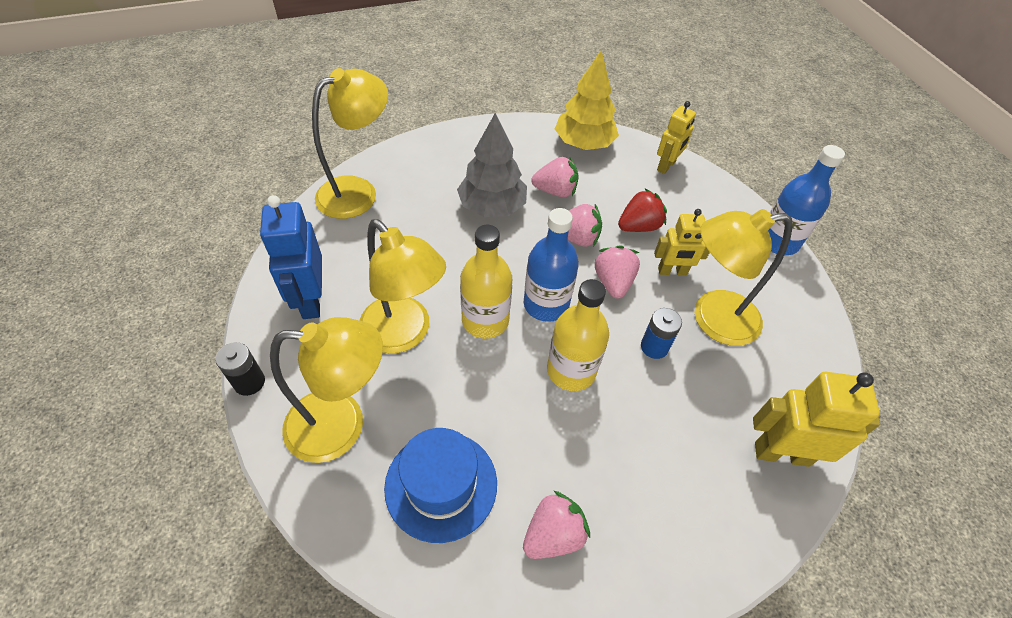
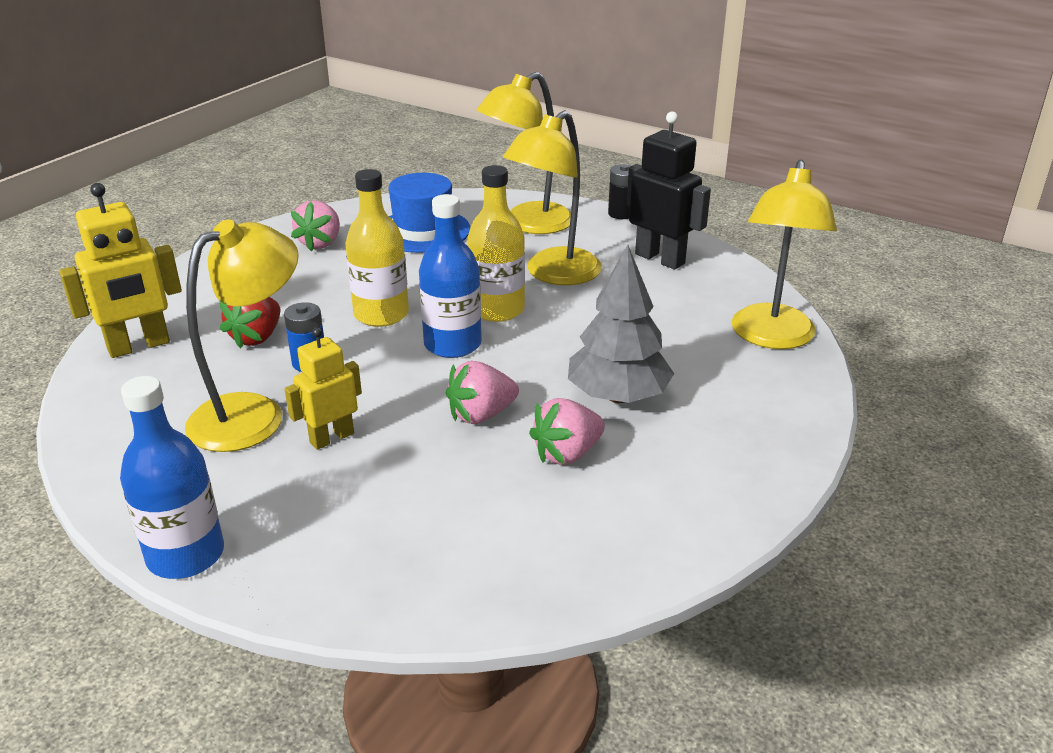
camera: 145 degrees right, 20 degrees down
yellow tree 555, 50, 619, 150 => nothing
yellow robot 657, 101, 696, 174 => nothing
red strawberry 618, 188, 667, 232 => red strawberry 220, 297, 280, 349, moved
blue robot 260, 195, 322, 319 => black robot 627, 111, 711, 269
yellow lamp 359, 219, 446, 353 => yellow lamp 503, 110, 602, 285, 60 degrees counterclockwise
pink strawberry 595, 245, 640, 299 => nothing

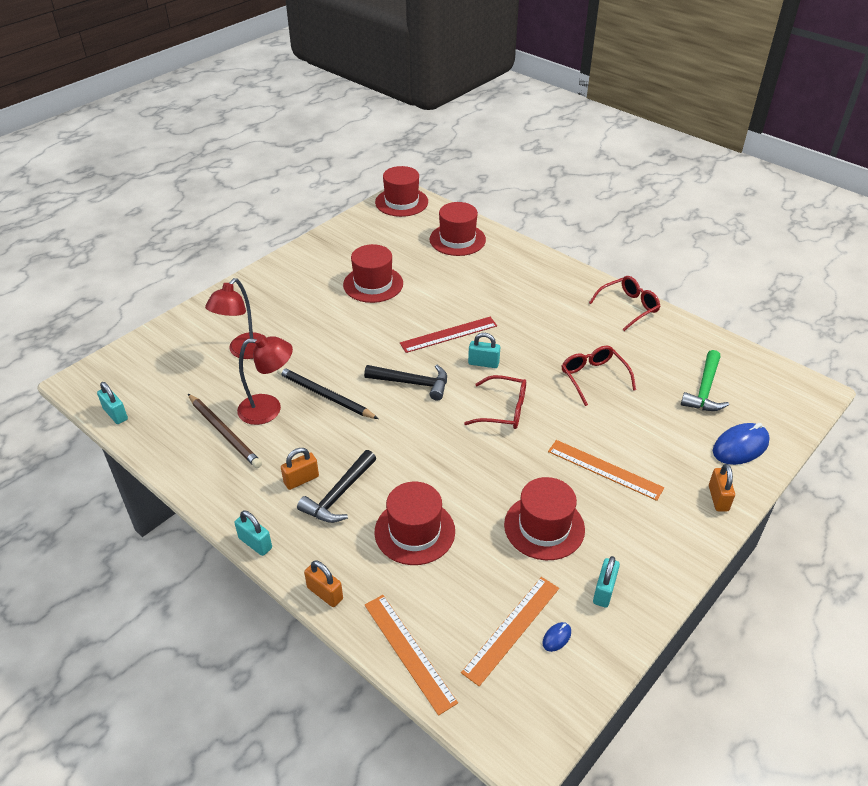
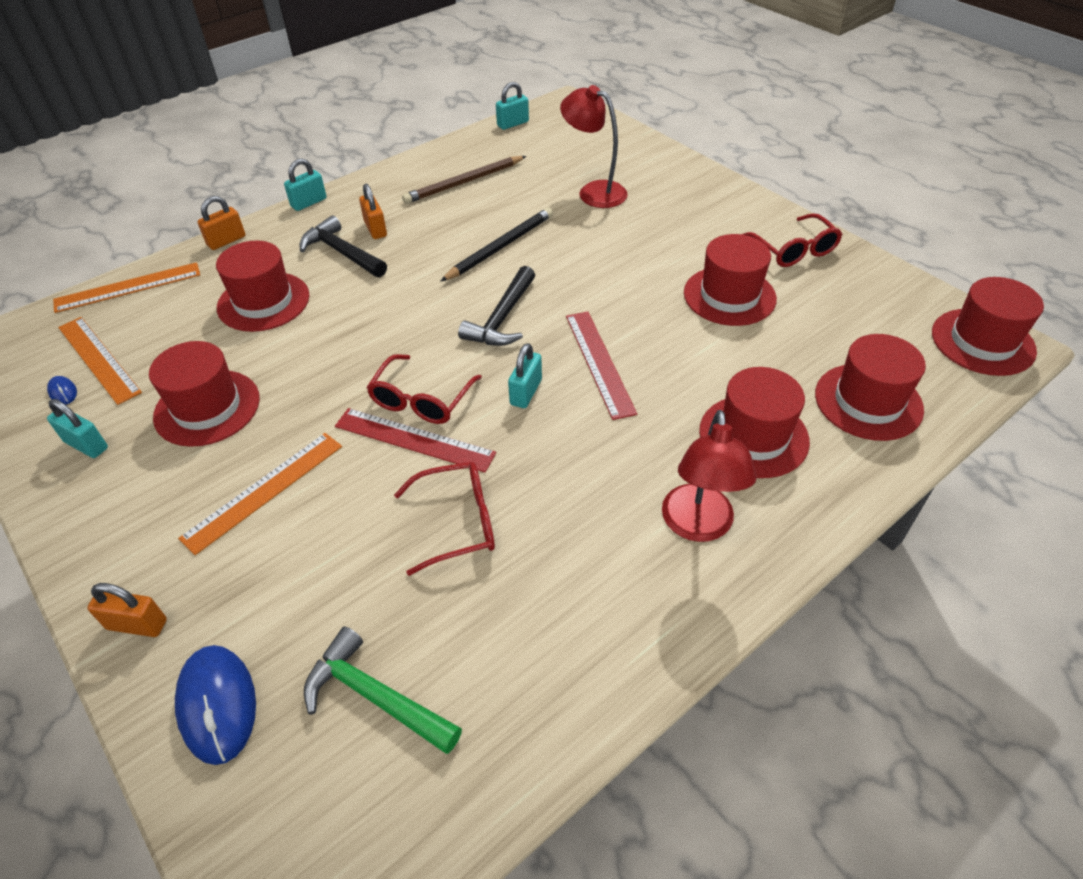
camera: 100 degrees right, 5 degrees up
red glasses 589, 276, 661, 331 => red glasses 741, 213, 842, 267, moved
red lamp 237, 335, 293, 425 => red lamp 662, 410, 757, 542, moved
nothing => red hat 699, 367, 810, 478
nothing => red ruler 335, 408, 496, 472

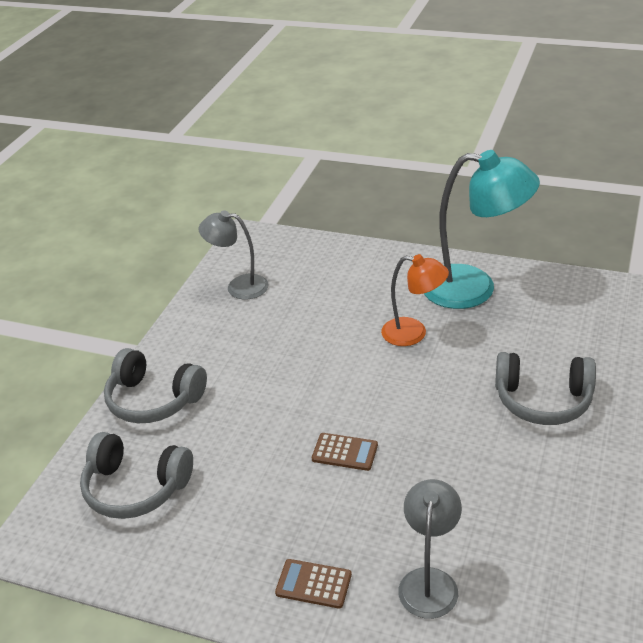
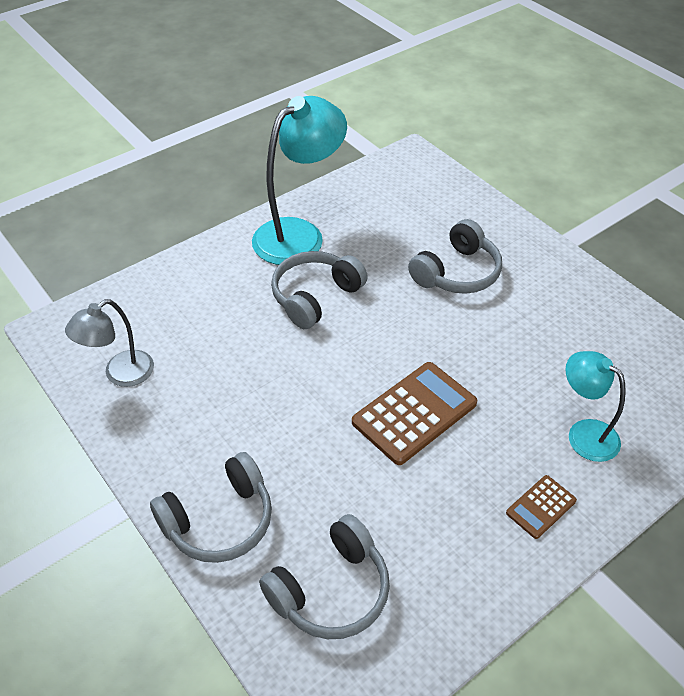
camera: 60 degrees left, 10 degrees up
orange lamp 381, 254, 449, 346 => grey headphones 271, 251, 368, 329
brown calculator 312, 433, 378, 471 => brown calculator 352, 362, 477, 465, x1.92
grey lamp 398, 479, 462, 619 => turquoise lamp 565, 351, 626, 462

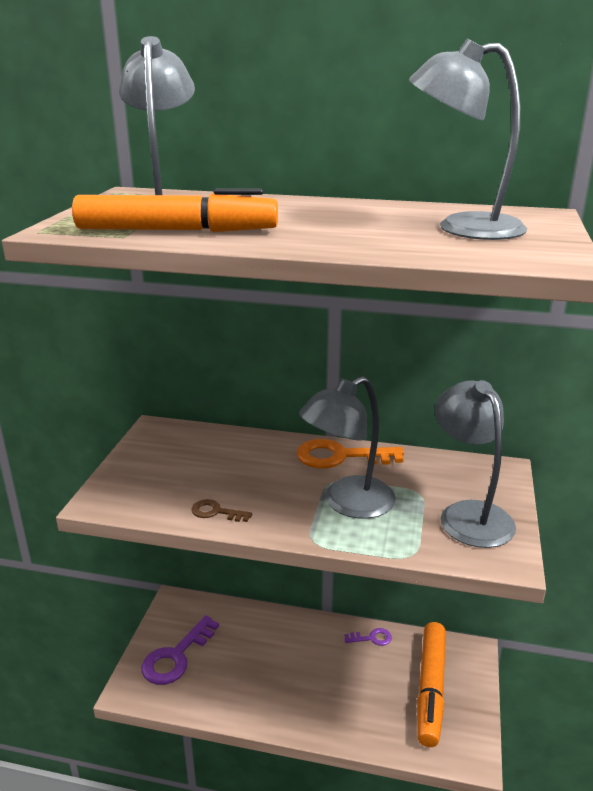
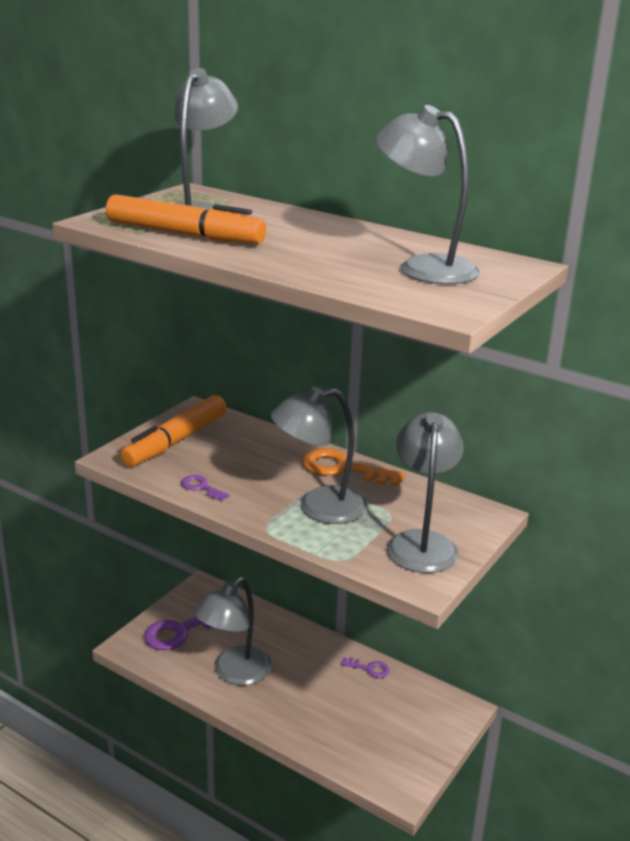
camera: 20 degrees right, 0 degrees up
brown key 191, 499, 252, 522 => purple key 181, 475, 230, 501
orange marker 417, 622, 446, 747 => orange marker 120, 395, 227, 467, moved
nothing => grey lamp 194, 577, 271, 686

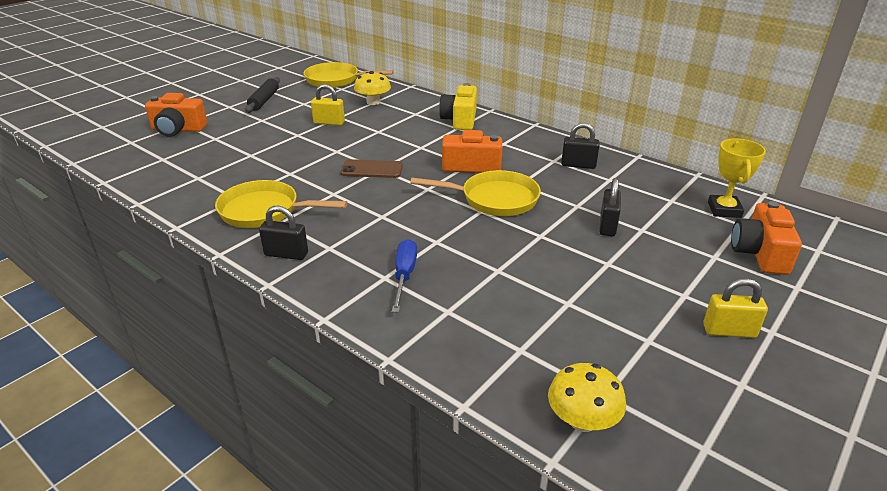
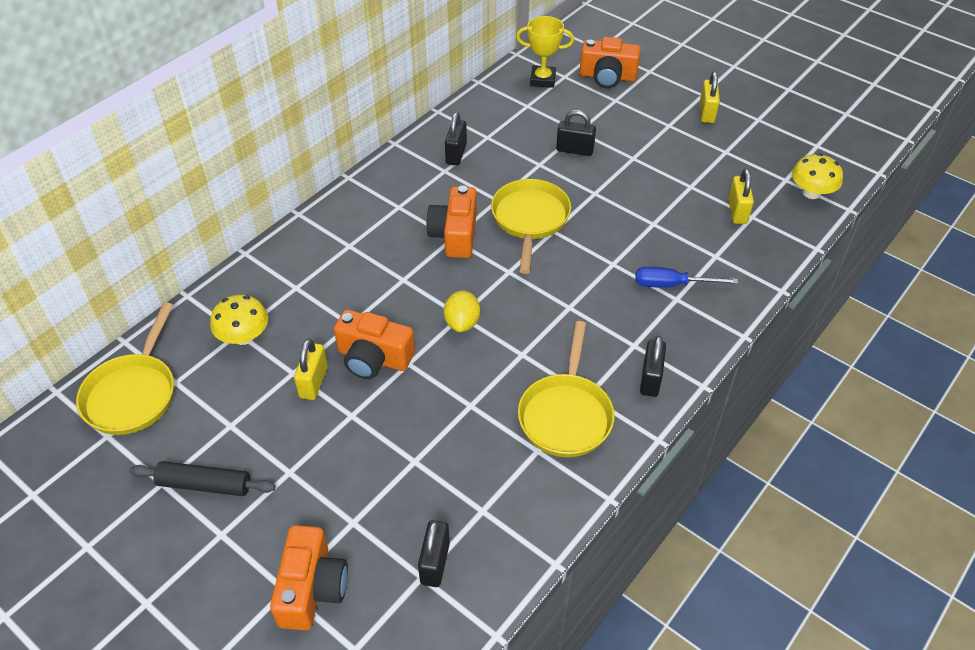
camera: 90 degrees left, 15 degrees up
yellow camera 439, 83, 477, 130 => nothing
brown phone 341, 159, 403, 178 => yellow lemon 444, 290, 480, 332
nothing => yellow padlock 728, 169, 754, 224
nothing => orange camera 334, 309, 415, 379
nothing => black padlock 418, 520, 450, 587

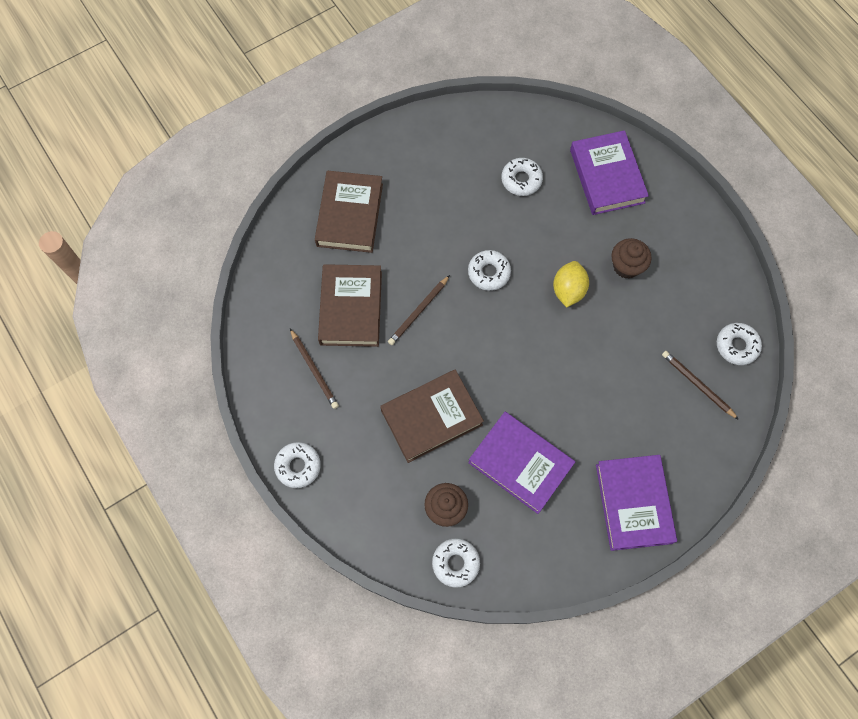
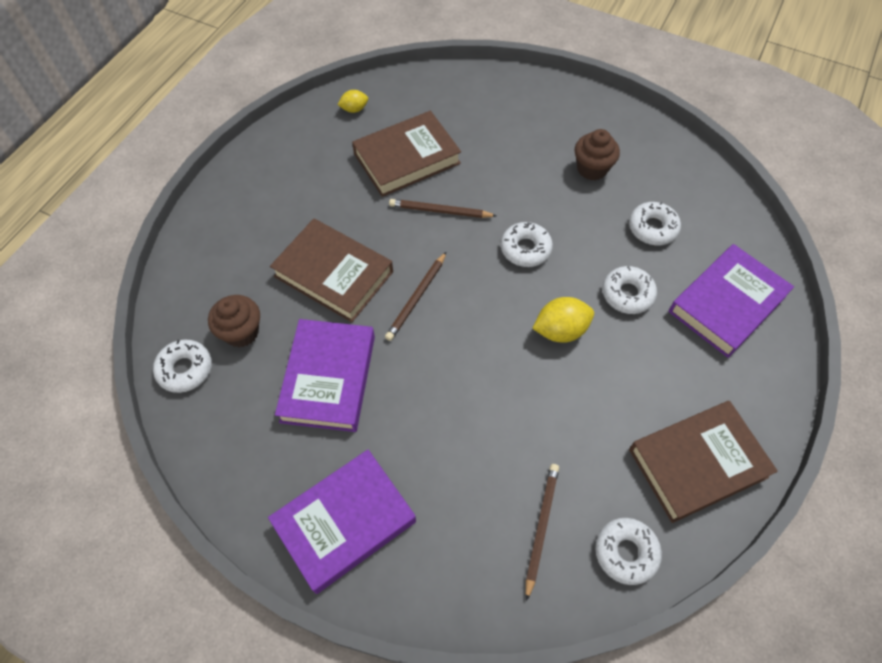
camera: 60 degrees right, 10 degrees down
brown book 315, 171, 383, 253 => brown book 629, 401, 778, 523, moved
brown cupcake 611, 238, 652, 279 => brown cupcake 575, 129, 620, 180, moved
brown pencil 290, 329, 339, 409 => brown pencil 385, 252, 446, 341, moved
white donut 274, 442, 321, 488 => white donut 602, 266, 657, 314, moved
nothing => yellow lemon 337, 90, 368, 113

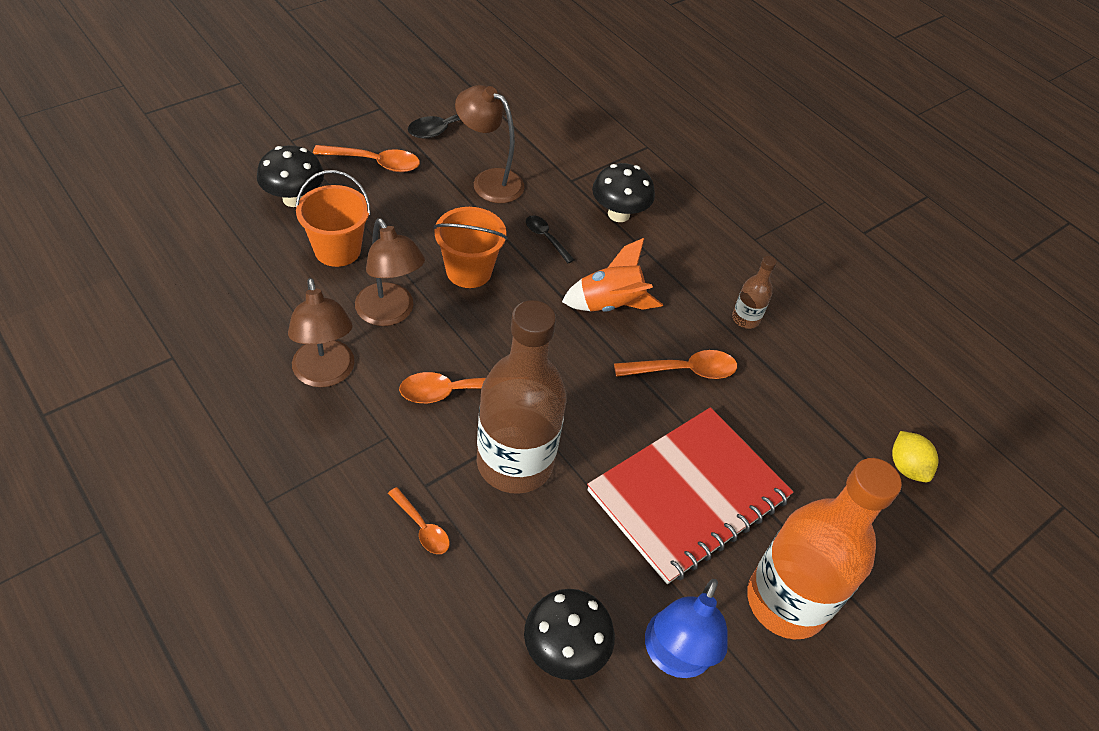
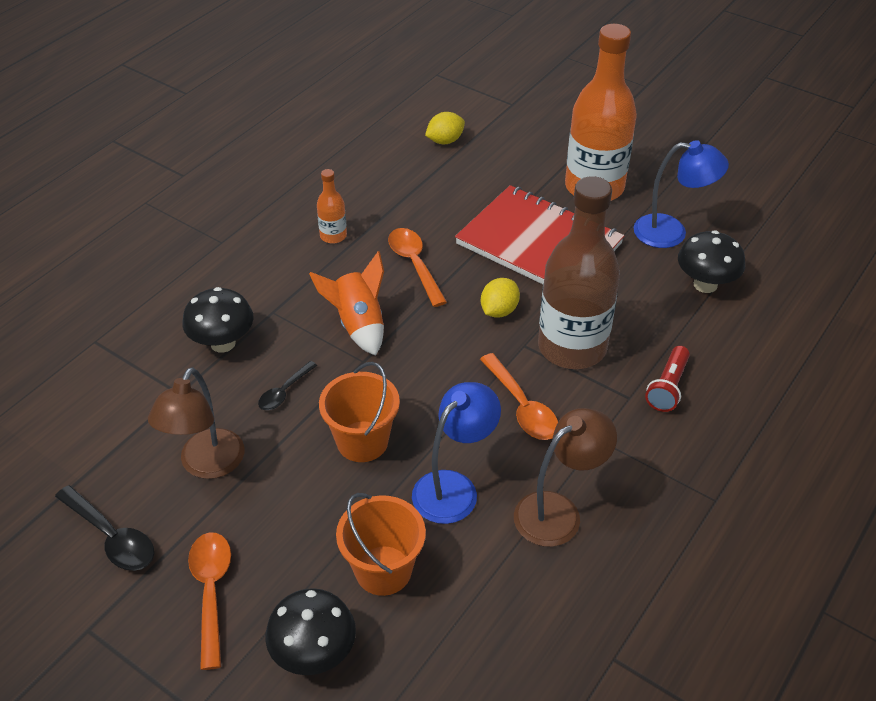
camera: 100 degrees left, 5 degrees down
brown lamp 355, 218, 425, 326 => blue lamp 412, 382, 501, 524
brown bottle 732, 256, 777, 329 => orange bottle 317, 169, 347, 244
orange spoon 388, 487, 450, 554 => red flashlight 645, 346, 690, 412
nothing => yellow lemon 481, 278, 520, 318

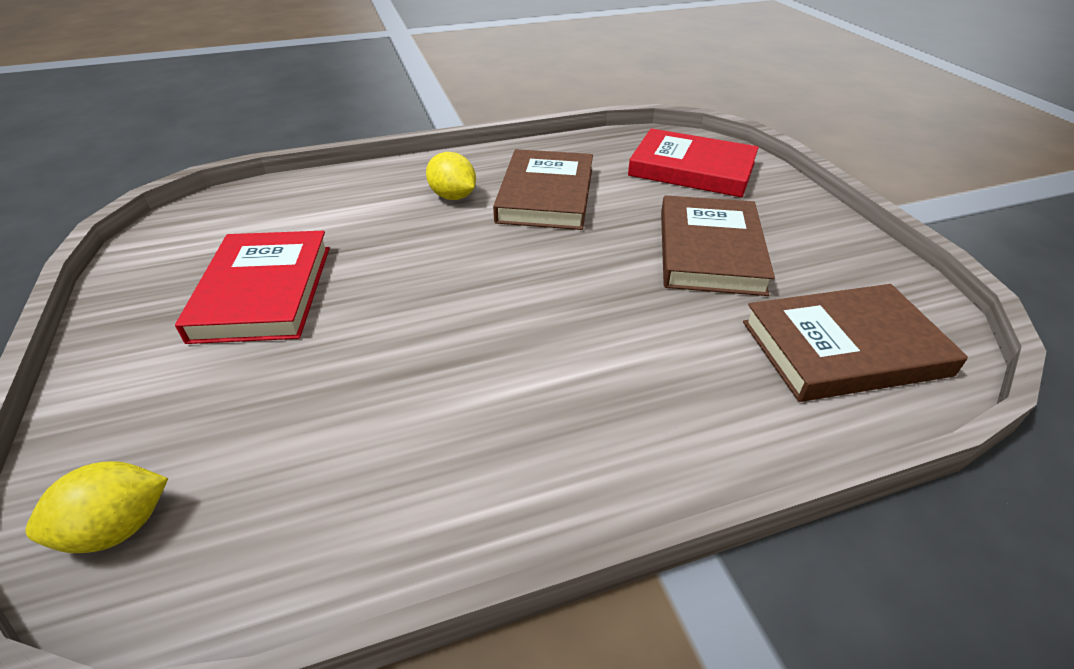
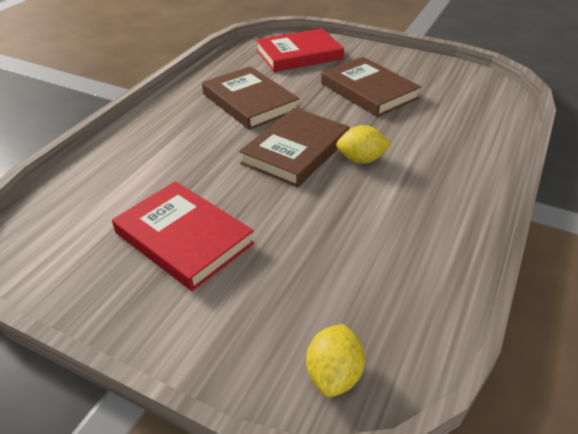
camera: 45 degrees left, 0 degrees up
yellow lemon 426, 152, 476, 200 => yellow lemon 336, 125, 391, 164, moved
brown book 743, 284, 968, 402 => brown book 239, 108, 349, 187, moved

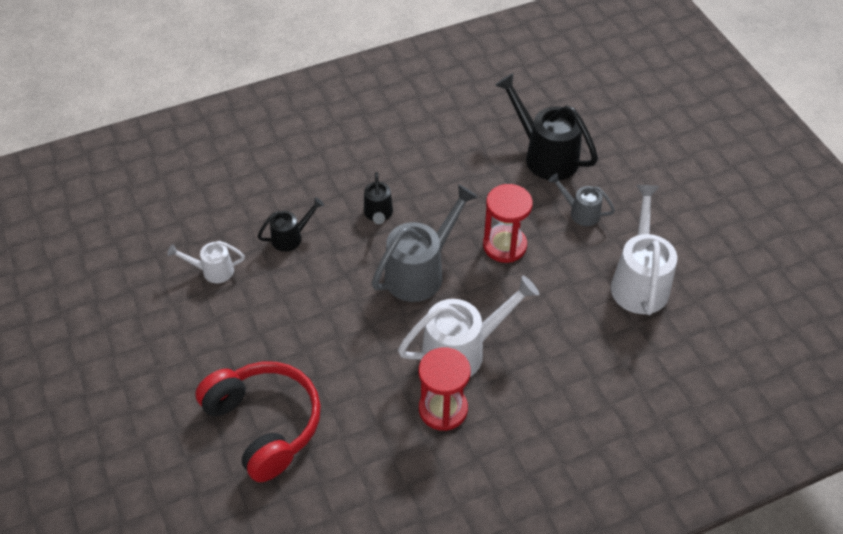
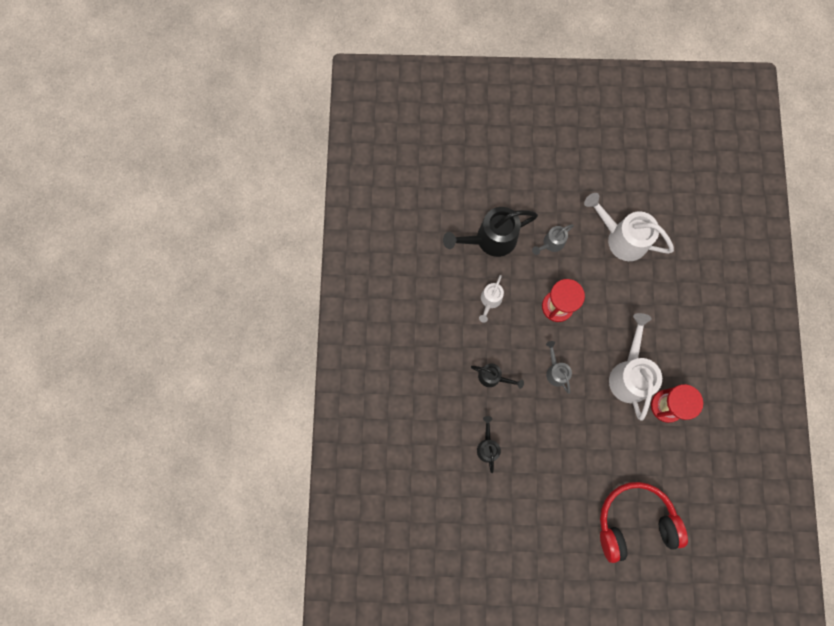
camera: 65 degrees left, 25 degrees up
grey watering can 372, 184, 478, 302 => grey watering can 546, 341, 572, 394, x0.53
white watering can 167, 241, 245, 283 => white watering can 479, 275, 504, 322, moved

